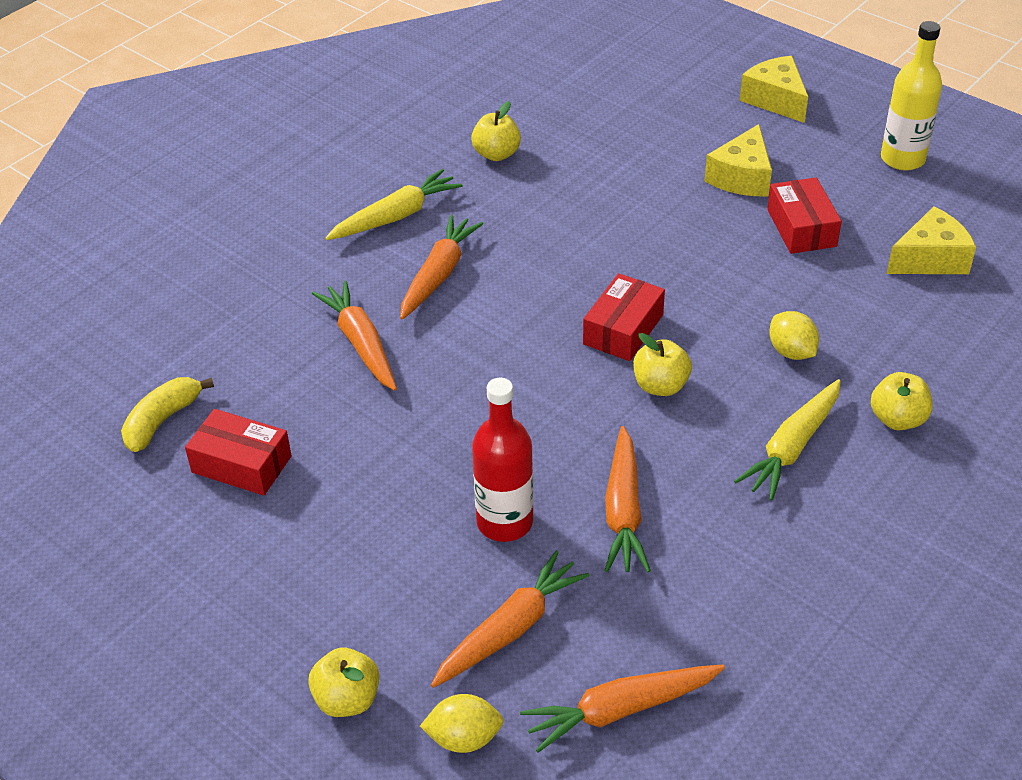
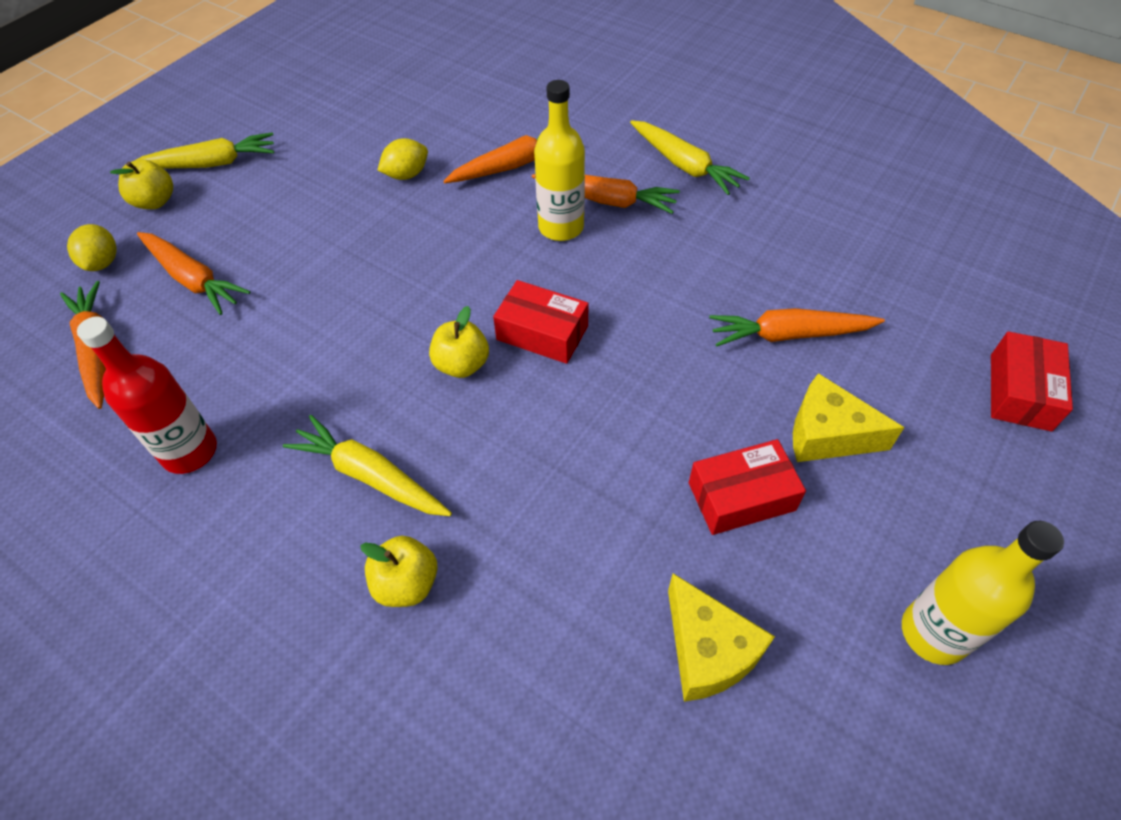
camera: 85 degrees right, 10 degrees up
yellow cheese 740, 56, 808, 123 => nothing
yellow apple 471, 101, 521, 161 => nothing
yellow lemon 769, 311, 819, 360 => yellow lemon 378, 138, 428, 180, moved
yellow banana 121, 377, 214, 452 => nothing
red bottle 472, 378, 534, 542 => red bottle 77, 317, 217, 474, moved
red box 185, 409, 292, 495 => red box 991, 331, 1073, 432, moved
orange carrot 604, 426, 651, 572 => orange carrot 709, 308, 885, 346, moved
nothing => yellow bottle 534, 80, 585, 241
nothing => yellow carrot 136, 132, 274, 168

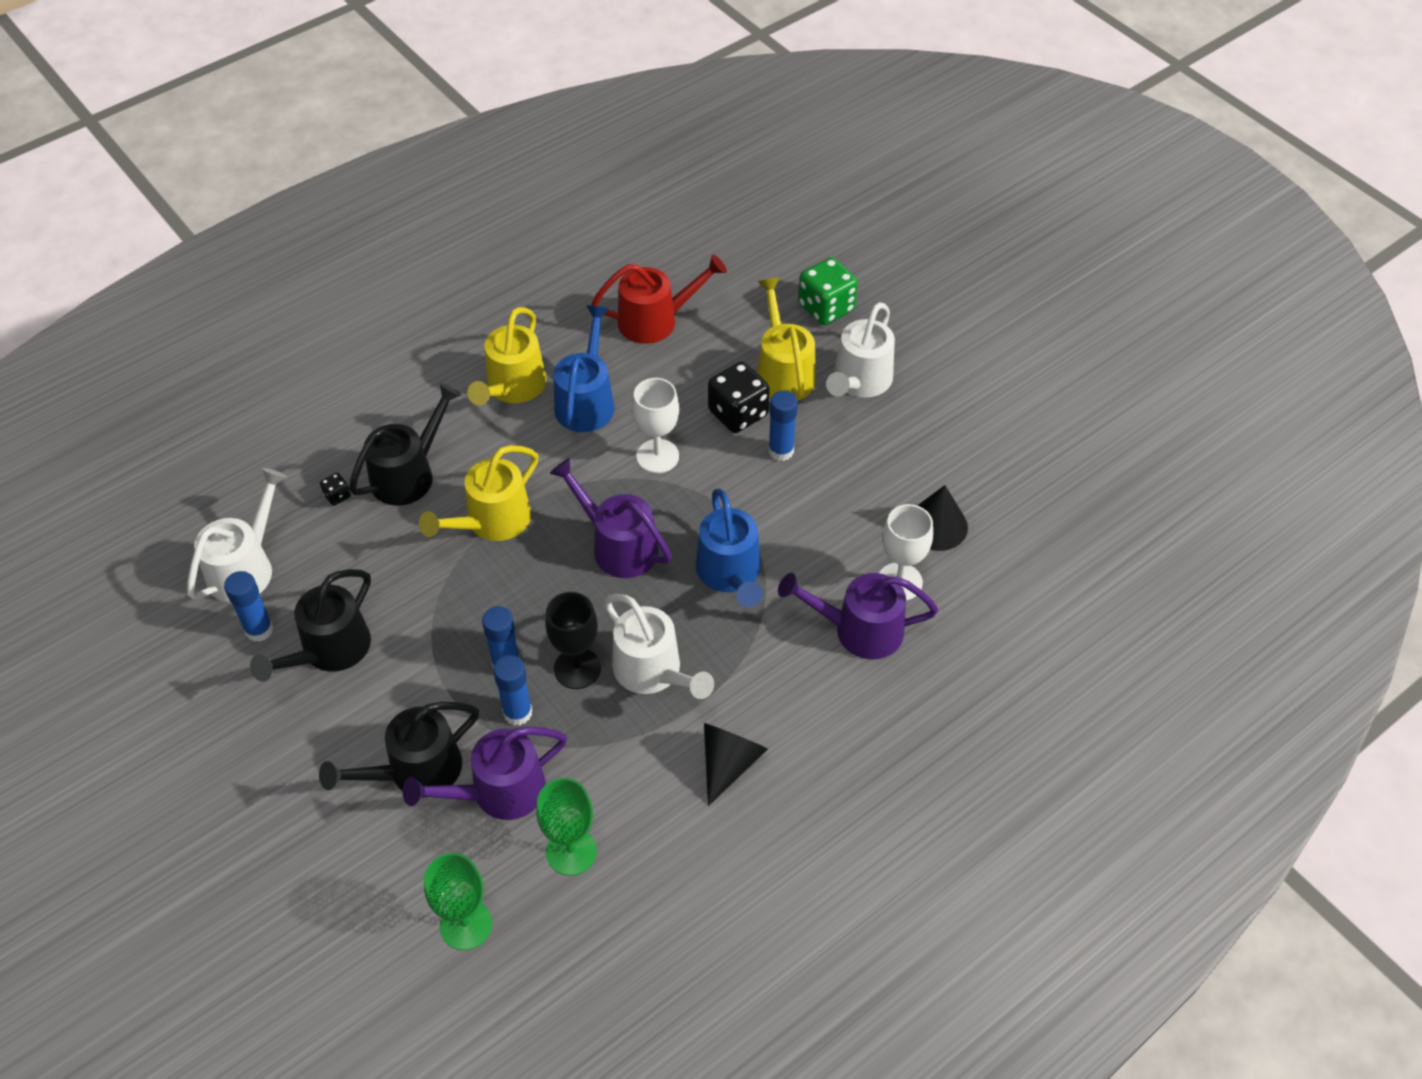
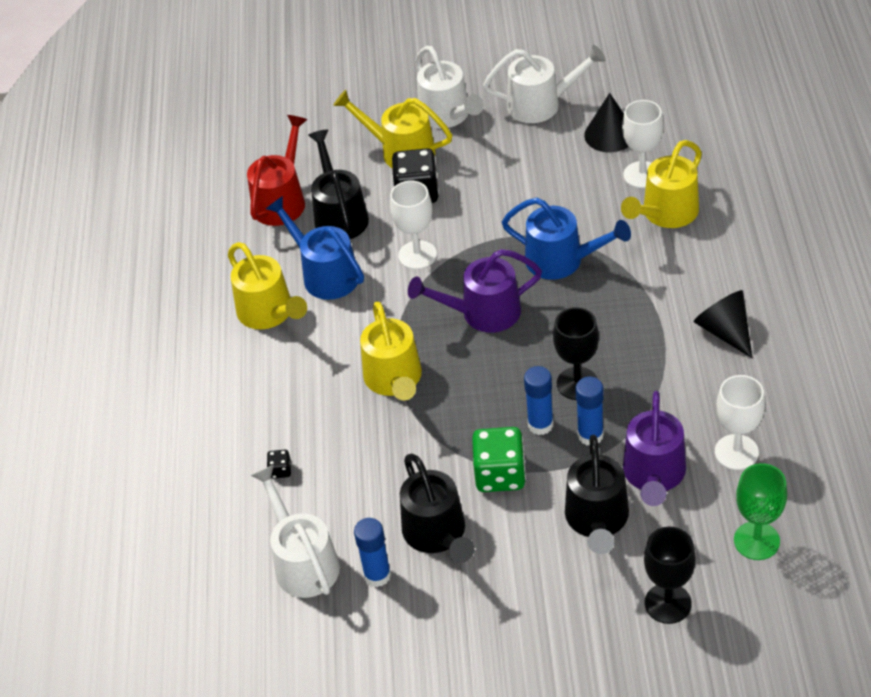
camera: 50 degrees left, 5 degrees down
green dice 798, 257, 858, 325 => green dice 472, 427, 526, 492, moved
black watering can 349, 383, 461, 506 => black watering can 308, 130, 369, 239, moved
blue glue stick 768, 391, 798, 461 => nothing
purple watering can 778, 573, 938, 660 => yellow watering can 621, 140, 702, 228
white watering can 604, 594, 714, 699 => white watering can 483, 45, 606, 123, moved
green goblet 536, 778, 597, 876 => white goblet 715, 375, 765, 470
nothing => black goblet 644, 527, 696, 624

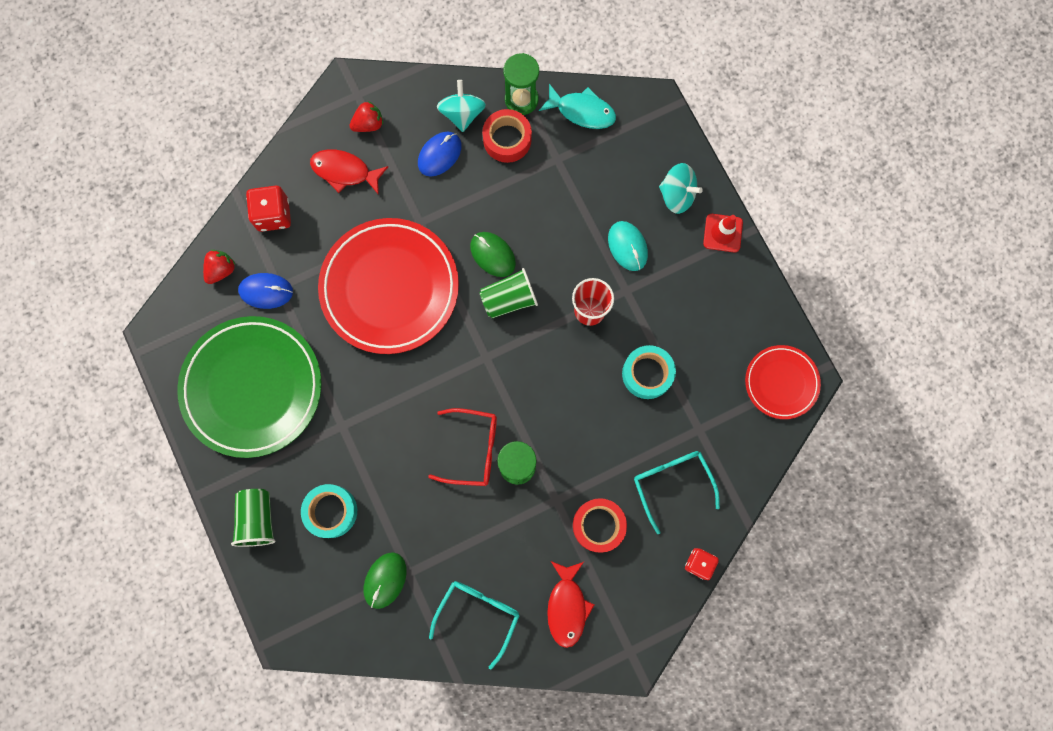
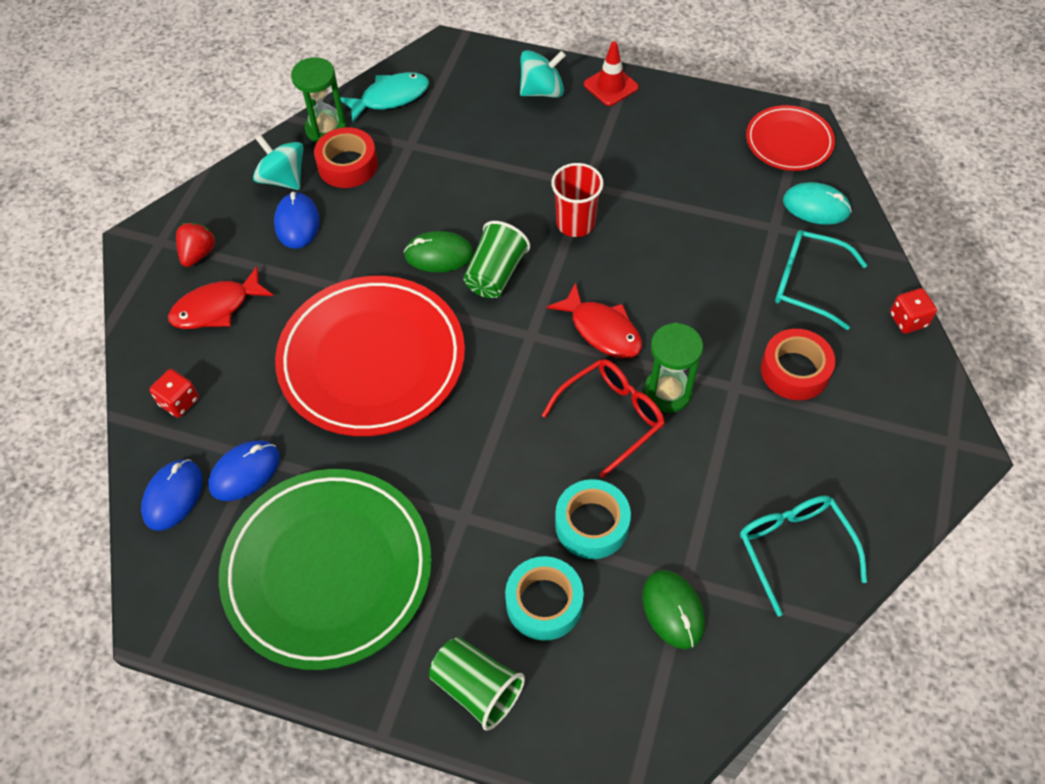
camera: 45 degrees left, 20 degrees down
red dice 246, 185, 291, 232 => red dice 149, 369, 199, 418, x0.66
turquoise mouse 608, 221, 648, 271 => turquoise mouse 783, 182, 852, 225, moved
red strawberry 203, 250, 236, 284 => blue mouse 141, 459, 203, 531
turquoise tape 622, 345, 676, 399 => turquoise tape 555, 479, 631, 559, moved
red fish 547, 561, 594, 648 => red fish 547, 282, 642, 358, moved

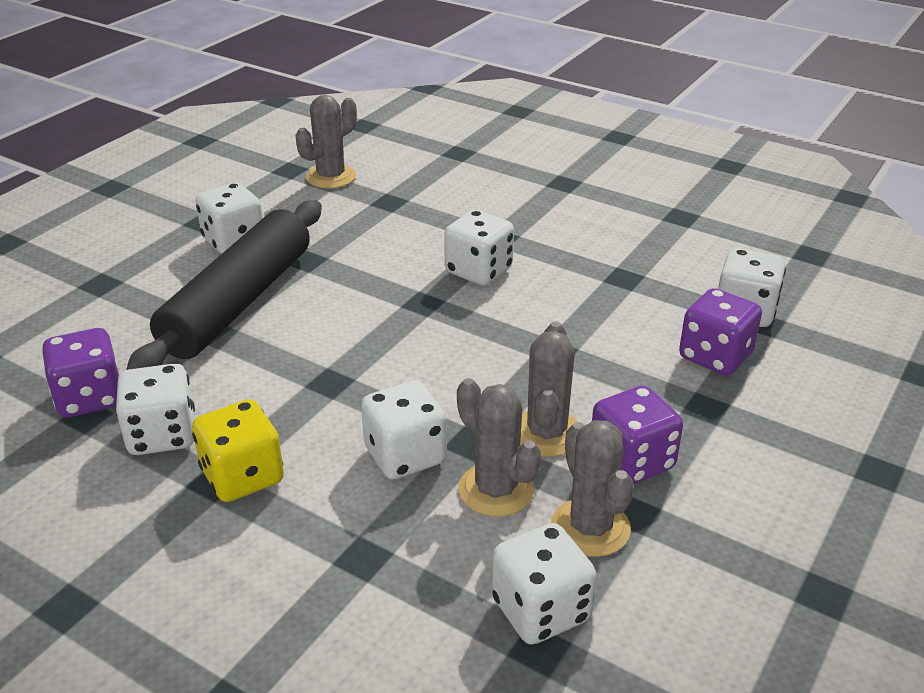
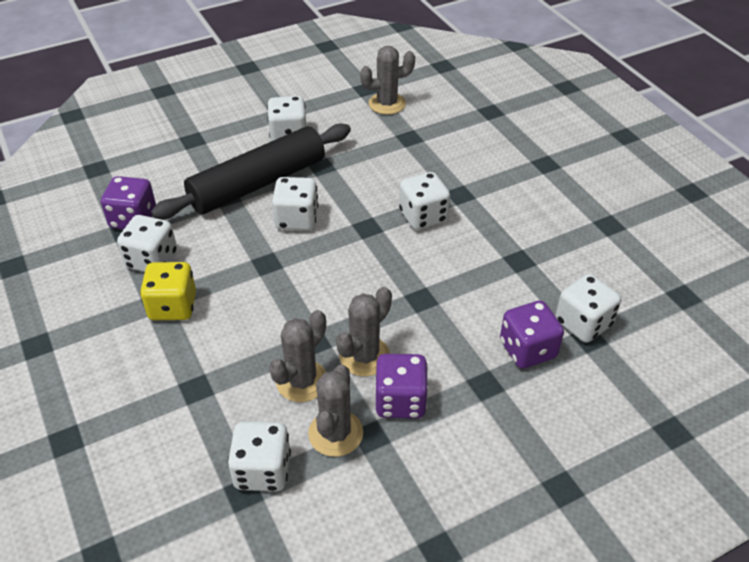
camera: 30 degrees right, 10 degrees up
grey cactus 457, 378, 541, 517 => grey cactus 269, 310, 326, 402, 45 degrees clockwise
white dice 361, 381, 447, 479 => white dice 272, 177, 318, 230, moved

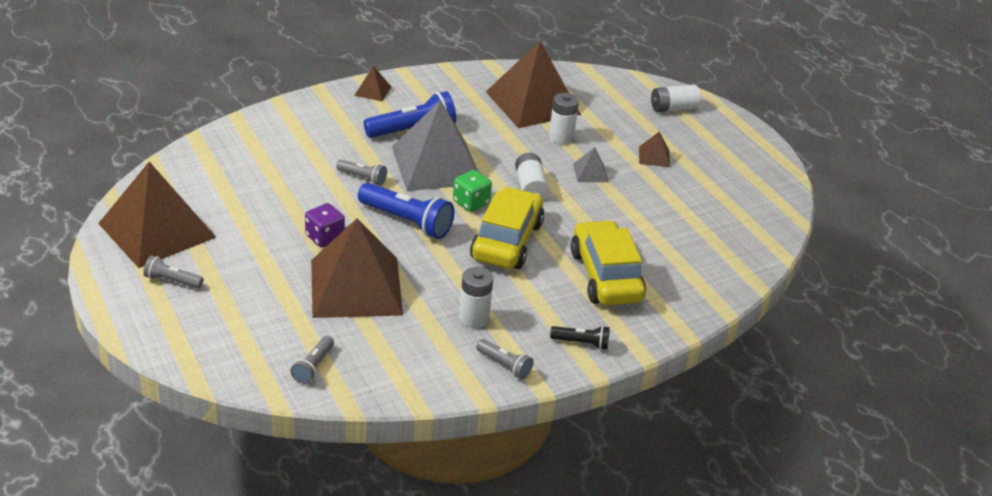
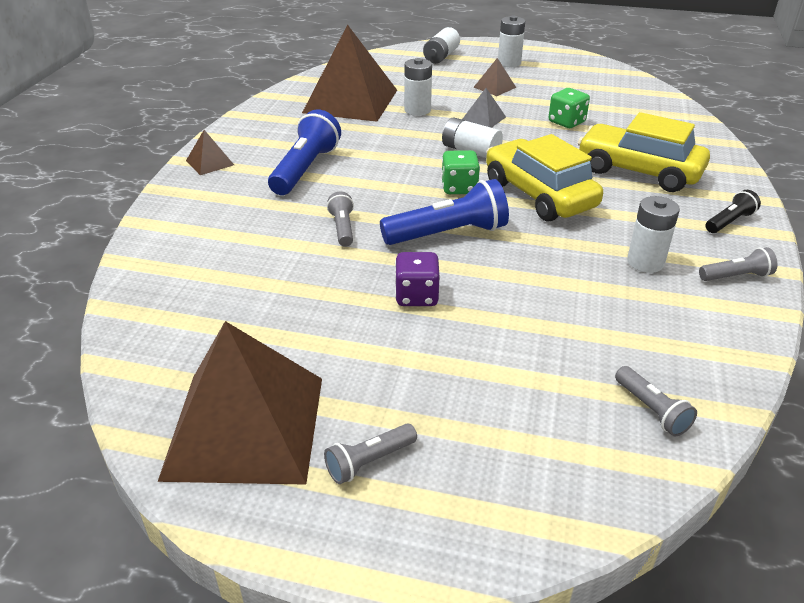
camera: 45 degrees left, 0 degrees up
grey pyramid 392, 100, 478, 191 => nothing
grey flashlight 336, 160, 387, 185 => grey flashlight 327, 192, 354, 247, 75 degrees counterclockwise
brown pyramid 311, 218, 403, 318 => nothing
nothing => white battery 498, 15, 525, 67
nothing => green dice 549, 88, 590, 128

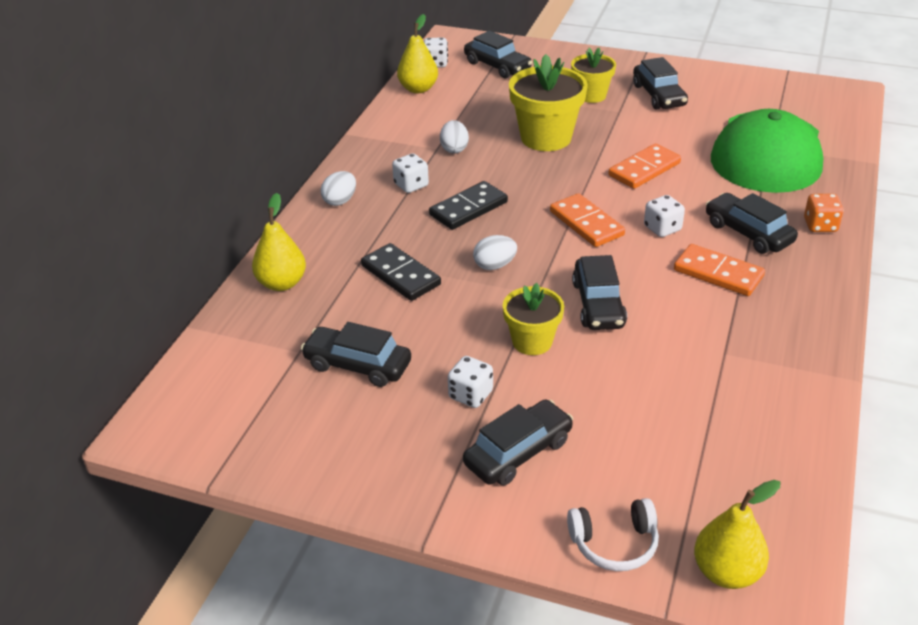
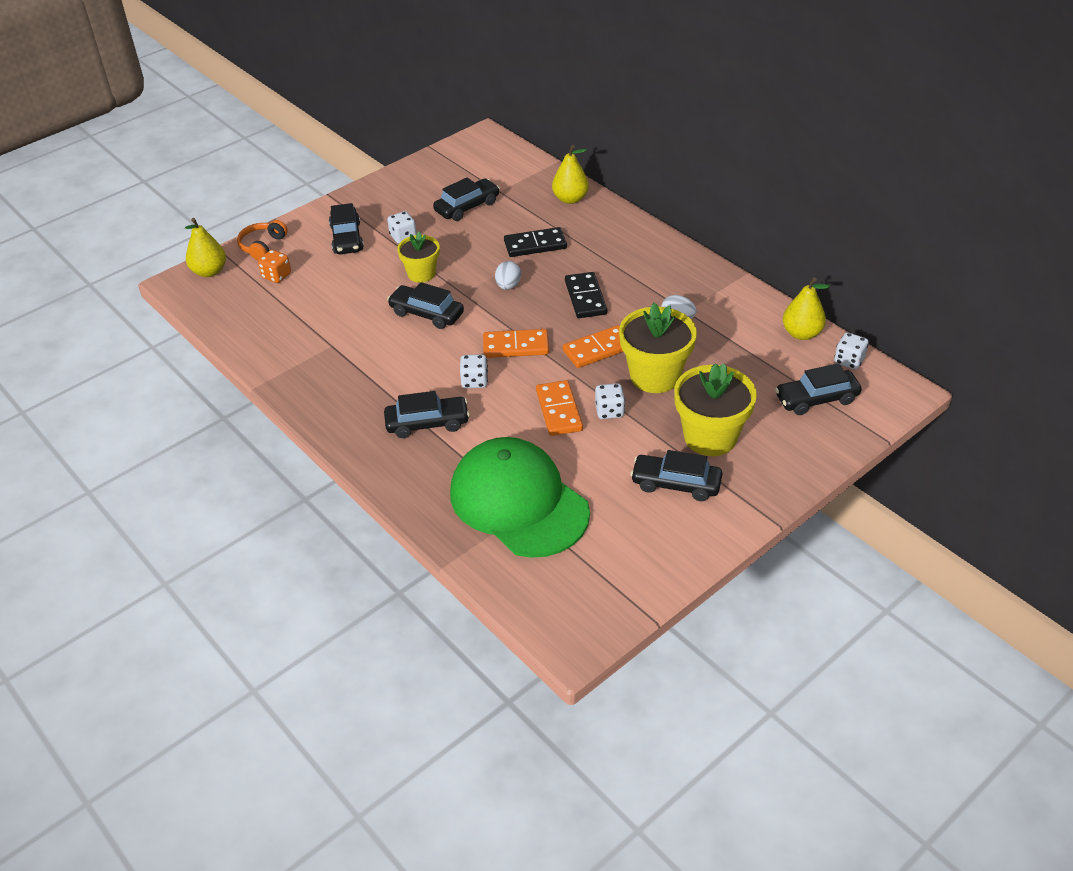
camera: 120 degrees right, 5 degrees up
yellow flower pot 571, 48, 616, 103 => yellow flower pot 674, 363, 757, 456, x1.63
white dice 392, 153, 429, 193 => white dice 595, 383, 625, 419, moved
white egg 321, 171, 356, 206 => nothing
orange dice 804, 194, 844, 232 => orange dice 258, 250, 291, 283, moved
orange domino 674, 244, 765, 296 => orange domino 563, 325, 624, 368, moved
white headphones 567, 498, 659, 571 => orange headphones 237, 220, 288, 260

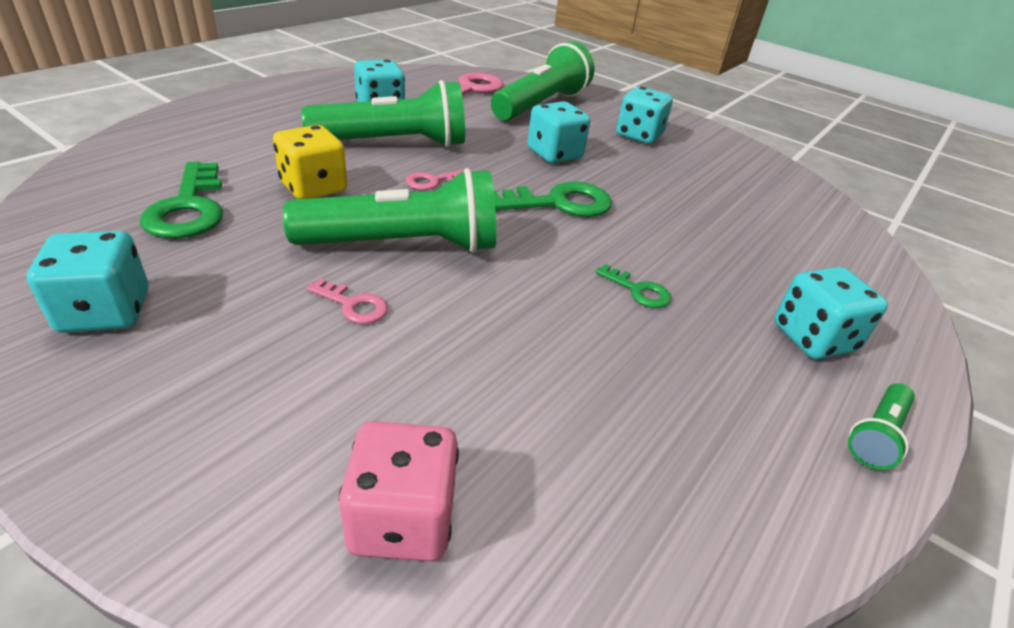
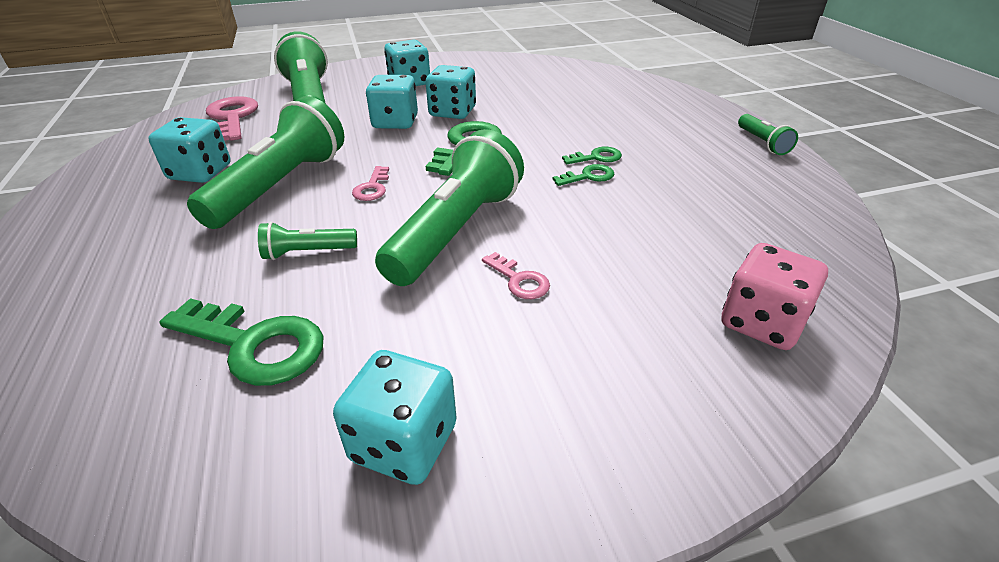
camera: 50 degrees left, 0 degrees up
yellow dice 273, 125, 347, 199 => green flashlight 258, 222, 357, 260
turquoise dice 774, 267, 888, 359 => turquoise dice 425, 65, 476, 119, moved
pink key 307, 278, 388, 324 => pink key 482, 252, 550, 299, 75 degrees clockwise
nothing => green key 552, 164, 614, 186

